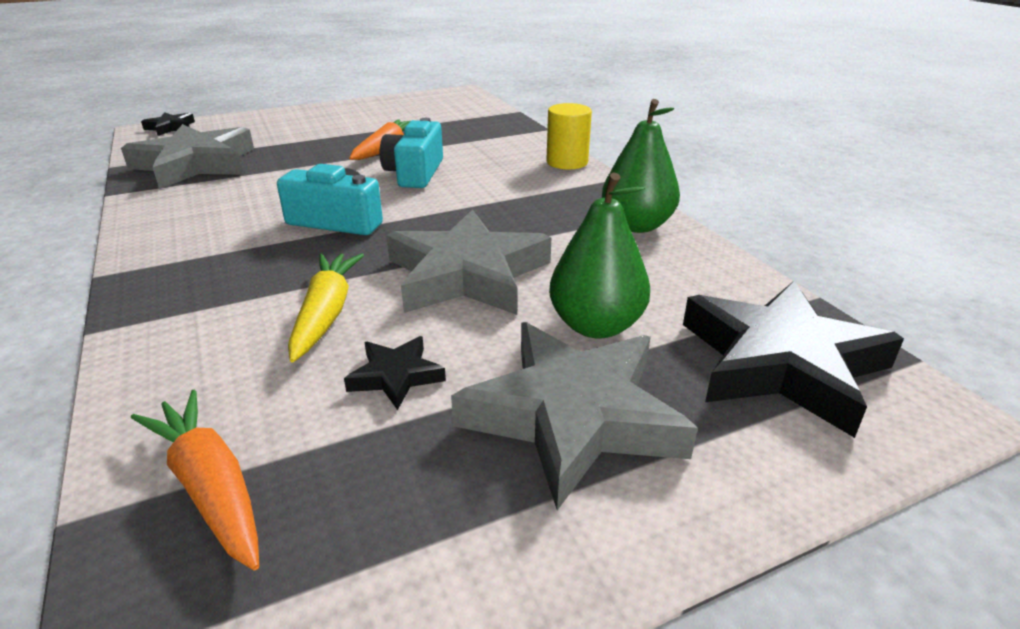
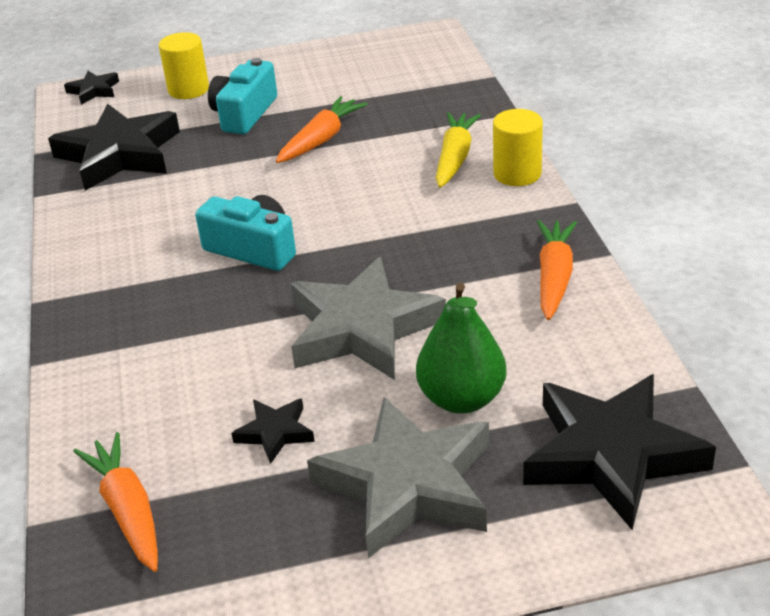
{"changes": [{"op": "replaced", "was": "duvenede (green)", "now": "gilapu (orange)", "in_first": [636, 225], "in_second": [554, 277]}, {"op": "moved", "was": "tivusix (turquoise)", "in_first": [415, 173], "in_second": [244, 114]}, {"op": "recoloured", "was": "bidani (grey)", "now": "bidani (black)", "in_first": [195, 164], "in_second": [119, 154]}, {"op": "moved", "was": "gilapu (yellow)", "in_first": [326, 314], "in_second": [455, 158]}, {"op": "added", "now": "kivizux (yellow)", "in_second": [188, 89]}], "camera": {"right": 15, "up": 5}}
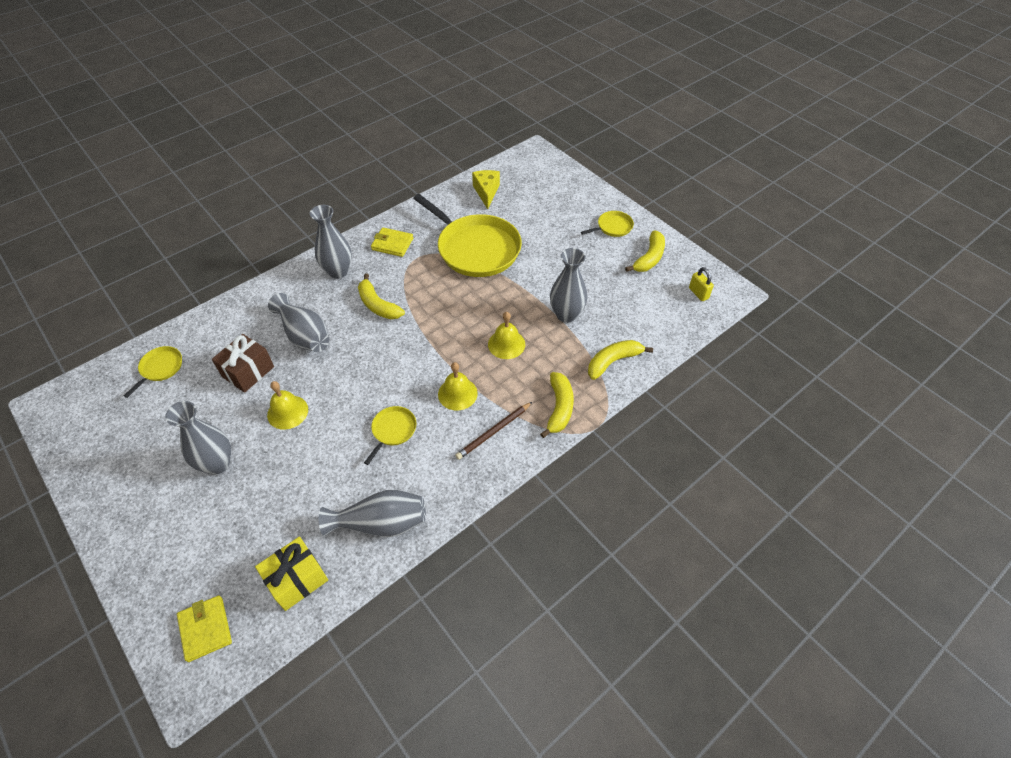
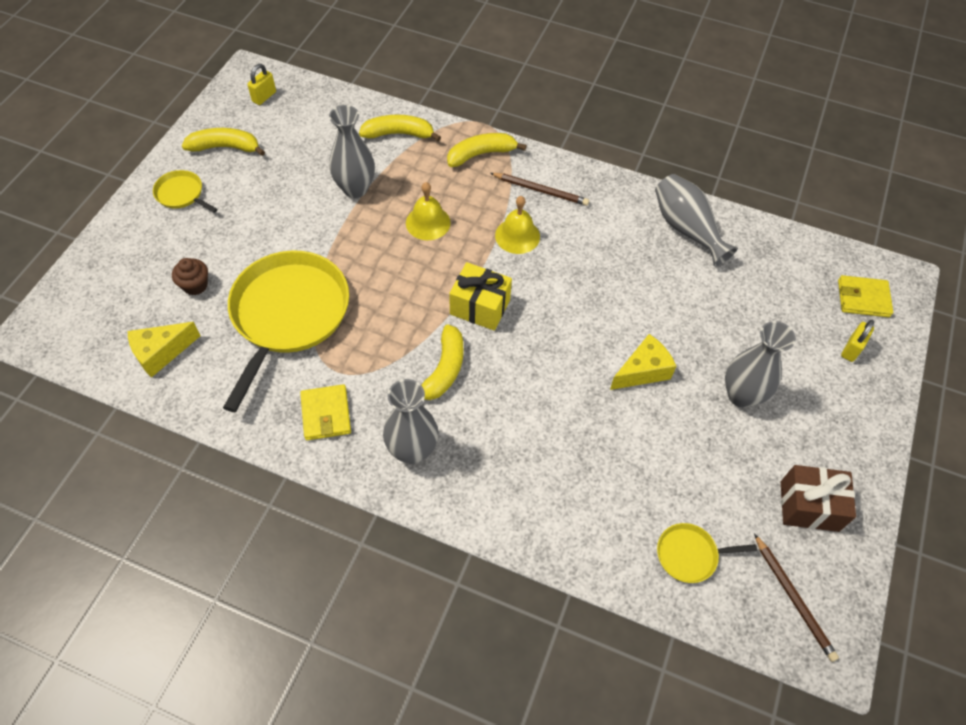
{"changes": [{"op": "removed", "was": "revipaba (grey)", "in_first": [305, 335]}, {"op": "moved", "was": "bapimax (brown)", "in_first": [248, 372], "in_second": [809, 506]}, {"op": "turned", "was": "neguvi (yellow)", "in_first": [613, 361], "in_second": [399, 134], "clockwise": 150}, {"op": "replaced", "was": "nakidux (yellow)", "now": "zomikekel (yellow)", "in_first": [287, 412], "in_second": [642, 371]}, {"op": "removed", "was": "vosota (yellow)", "in_first": [393, 430]}, {"op": "moved", "was": "bapimax (yellow)", "in_first": [297, 579], "in_second": [480, 307]}, {"op": "turned", "was": "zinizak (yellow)", "in_first": [205, 629], "in_second": [863, 298], "clockwise": 60}, {"op": "added", "now": "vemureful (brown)", "in_second": [195, 285]}, {"op": "added", "now": "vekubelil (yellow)", "in_second": [851, 349]}, {"op": "added", "now": "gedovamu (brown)", "in_second": [794, 598]}], "camera": {"right": -120, "up": 5}}
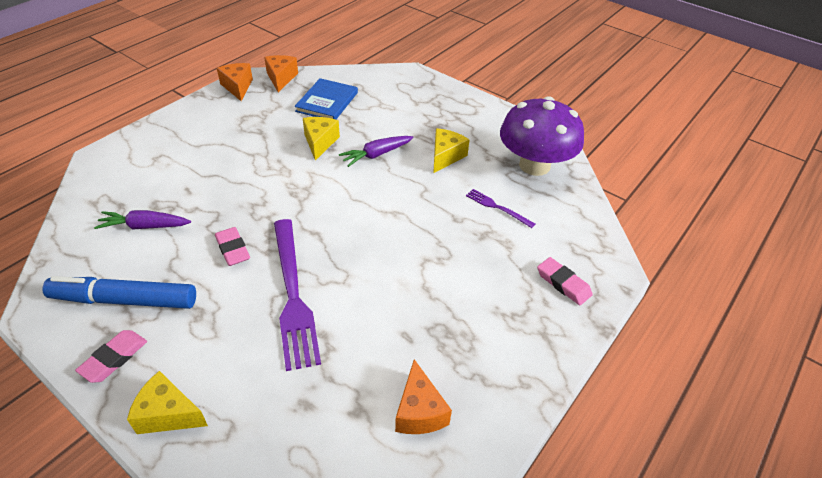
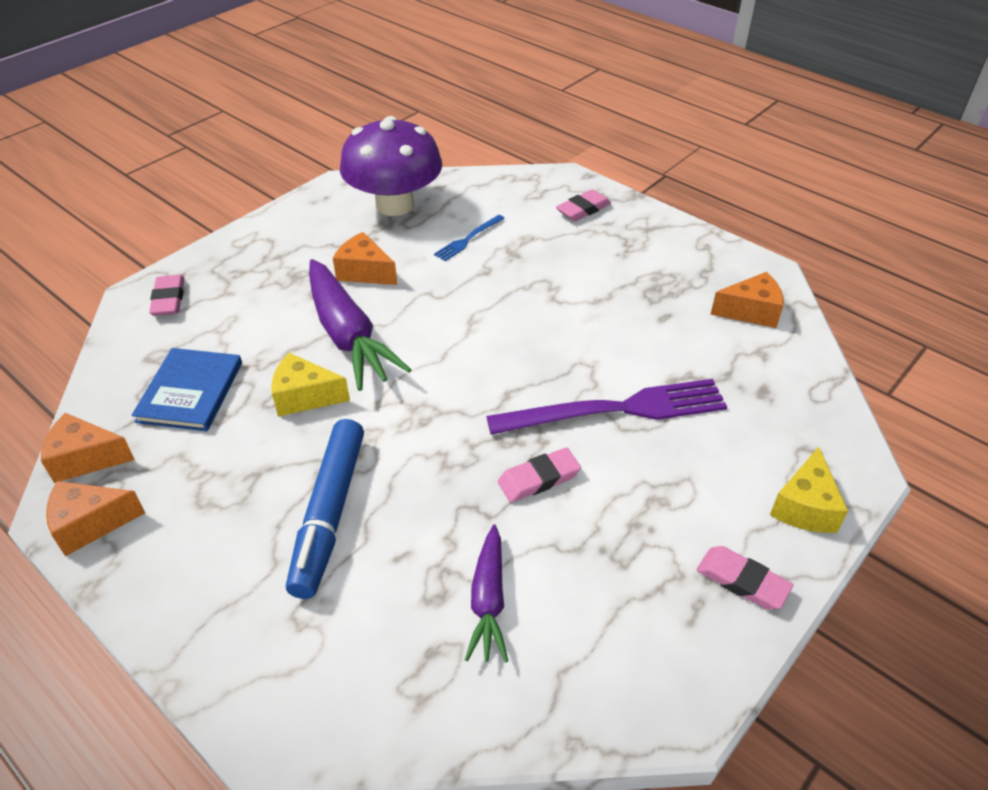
{"changes": [{"op": "turned", "was": "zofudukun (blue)", "in_first": [327, 102], "in_second": [190, 392], "clockwise": 75}, {"op": "recoloured", "was": "zomikekel (yellow)", "now": "zomikekel (orange)", "in_first": [445, 156], "in_second": [364, 272]}, {"op": "resized", "was": "gilapu (purple)", "in_first": [376, 155], "in_second": [348, 336], "ratio": 1.74}, {"op": "recoloured", "was": "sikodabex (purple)", "now": "sikodabex (blue)", "in_first": [497, 207], "in_second": [468, 239]}, {"op": "moved", "was": "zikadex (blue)", "in_first": [124, 300], "in_second": [329, 514]}, {"op": "added", "now": "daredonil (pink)", "in_second": [169, 299]}], "camera": {"right": -85, "up": 0}}
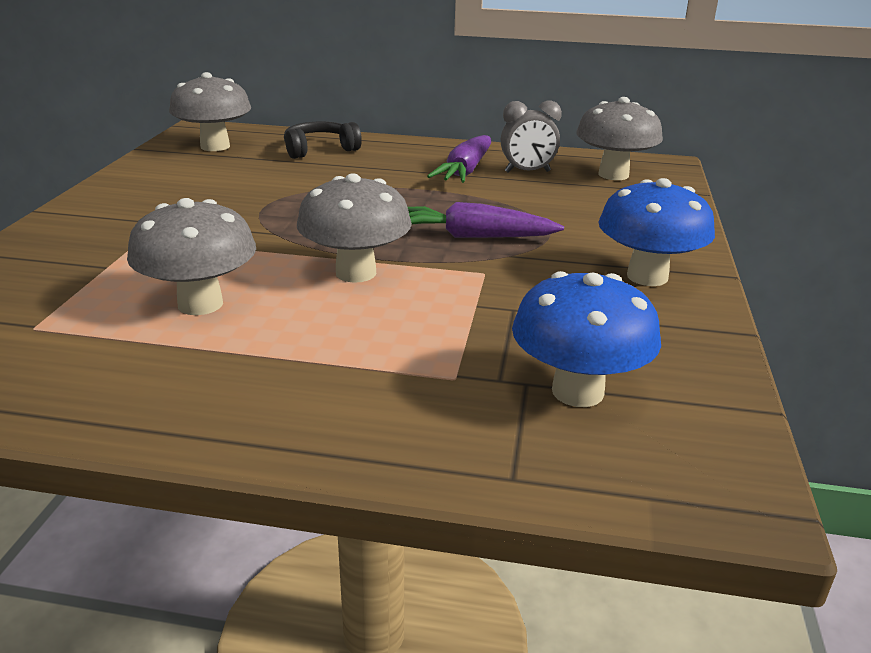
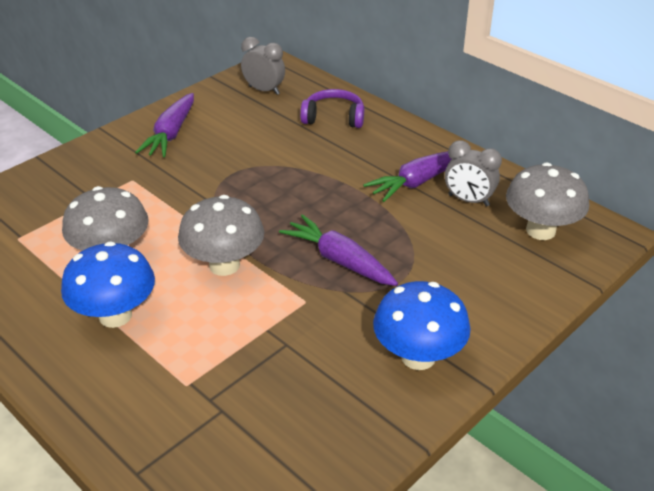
{"changes": [{"op": "replaced", "was": "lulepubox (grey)", "now": "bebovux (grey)", "in_first": [215, 146], "in_second": [264, 90]}, {"op": "recoloured", "was": "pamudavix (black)", "now": "pamudavix (purple)", "in_first": [319, 149], "in_second": [333, 117]}, {"op": "moved", "was": "lulepubox (blue)", "in_first": [577, 391], "in_second": [115, 315]}, {"op": "added", "now": "gilapu (purple)", "in_second": [171, 134]}], "camera": {"right": 35, "up": 10}}
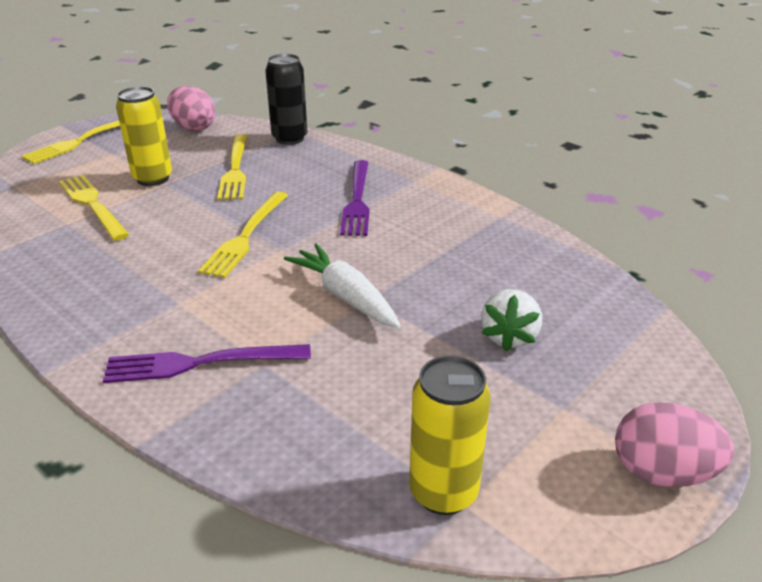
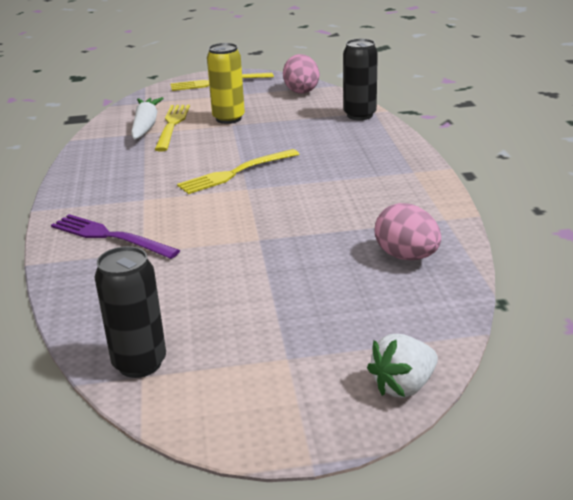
{"changes": [{"op": "removed", "was": "sikodabex (yellow)", "in_first": [235, 169]}, {"op": "removed", "was": "sikodabex (purple)", "in_first": [357, 200]}, {"op": "moved", "was": "gilapu (white)", "in_first": [345, 296], "in_second": [146, 126]}, {"op": "moved", "was": "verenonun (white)", "in_first": [509, 337], "in_second": [403, 386]}, {"op": "recoloured", "was": "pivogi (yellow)", "now": "pivogi (black)", "in_first": [443, 492], "in_second": [139, 363]}, {"op": "moved", "was": "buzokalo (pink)", "in_first": [662, 472], "in_second": [406, 256]}], "camera": {"right": 40, "up": -5}}
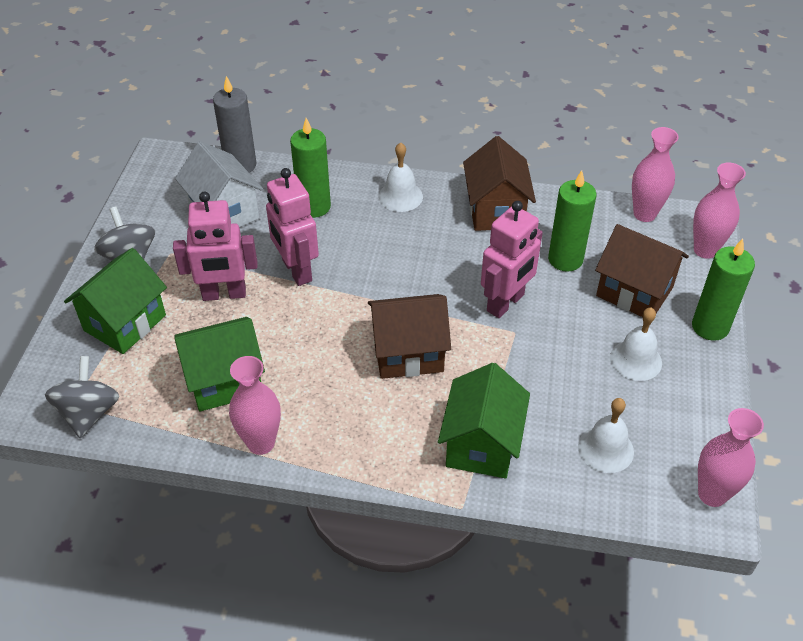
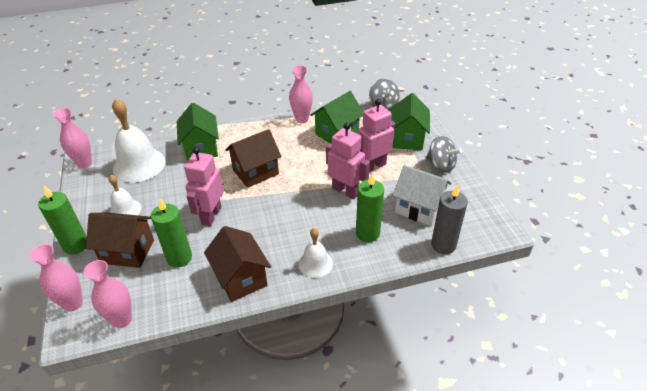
{"changes": [{"op": "resized", "was": "nakidux (white)", "in_first": [605, 449], "in_second": [139, 165], "ratio": 1.8}], "camera": {"right": 155, "up": -5}}
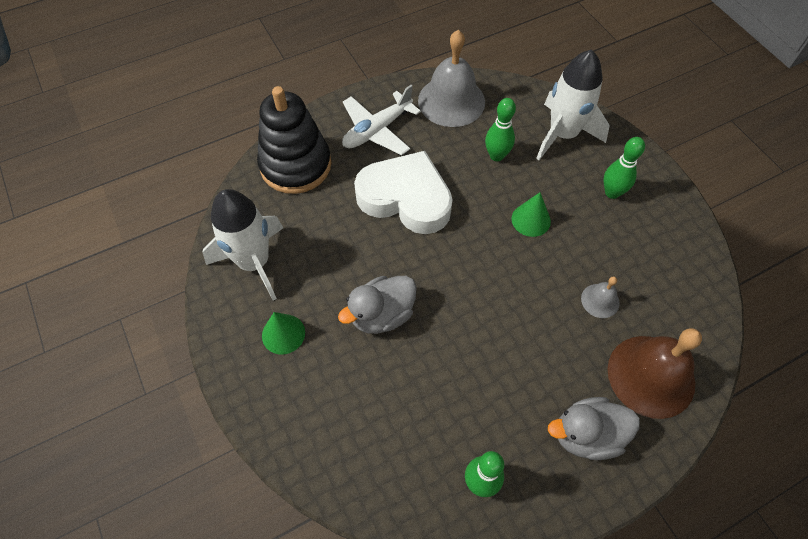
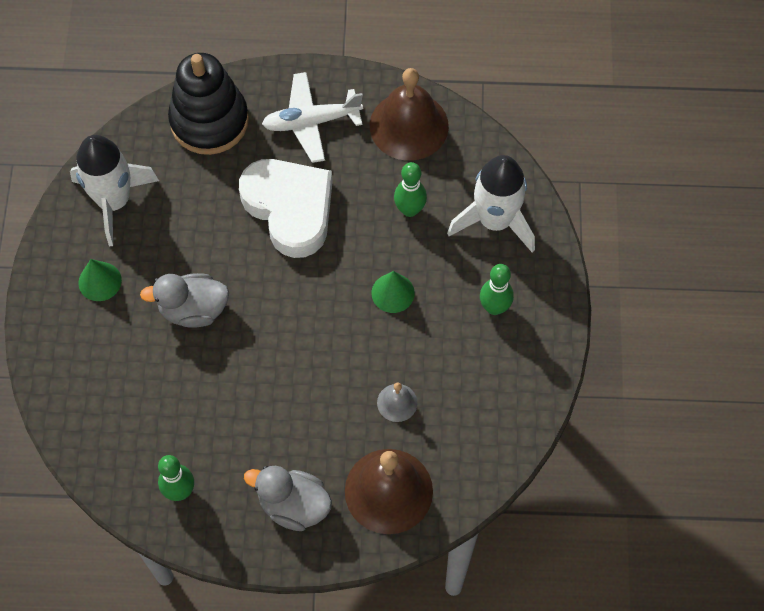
{"changes": [{"op": "recoloured", "was": "nakidux (grey)", "now": "nakidux (brown)", "in_first": [451, 101], "in_second": [409, 125]}], "camera": {"right": 30, "up": 5}}
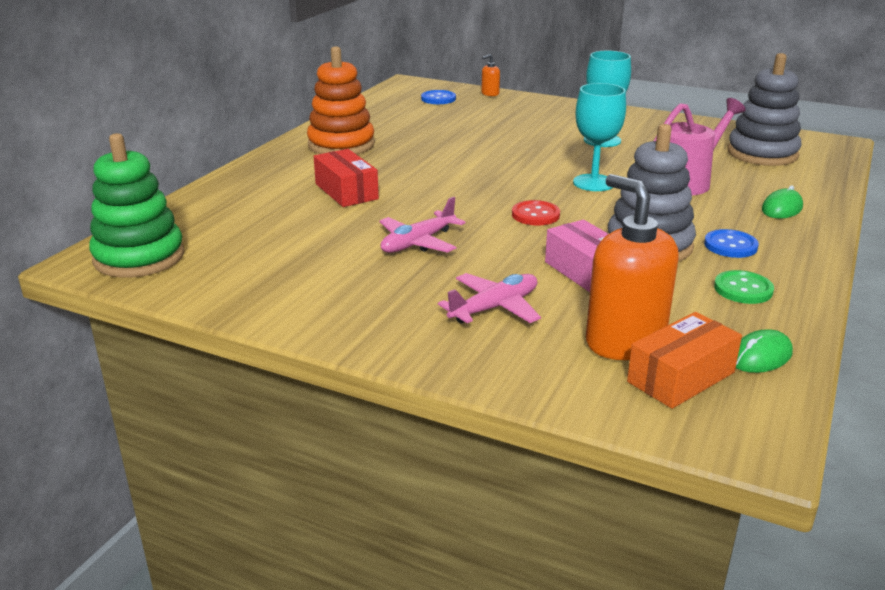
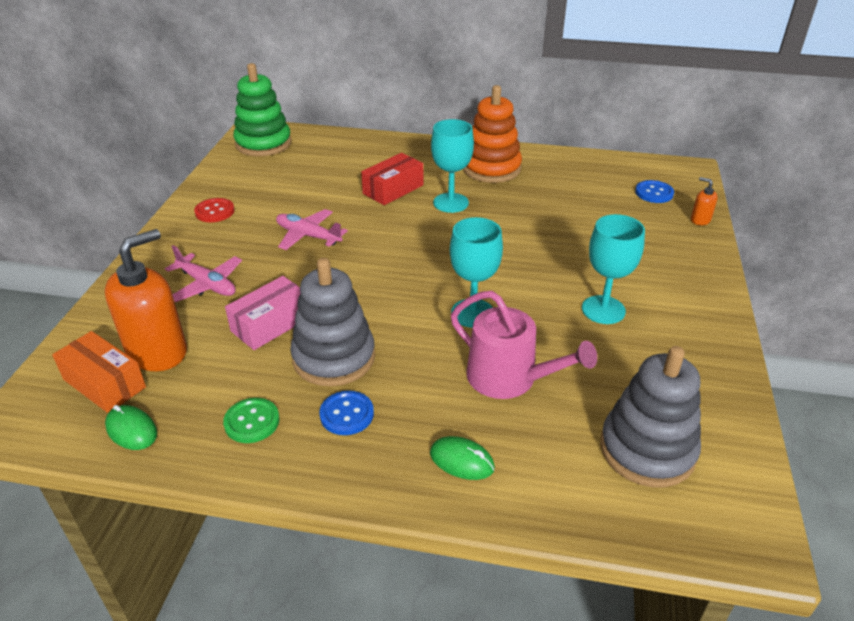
{"changes": [{"op": "moved", "was": "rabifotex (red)", "in_first": [535, 215], "in_second": [214, 211]}, {"op": "added", "now": "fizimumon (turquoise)", "in_second": [451, 203]}], "camera": {"right": 75, "up": 10}}
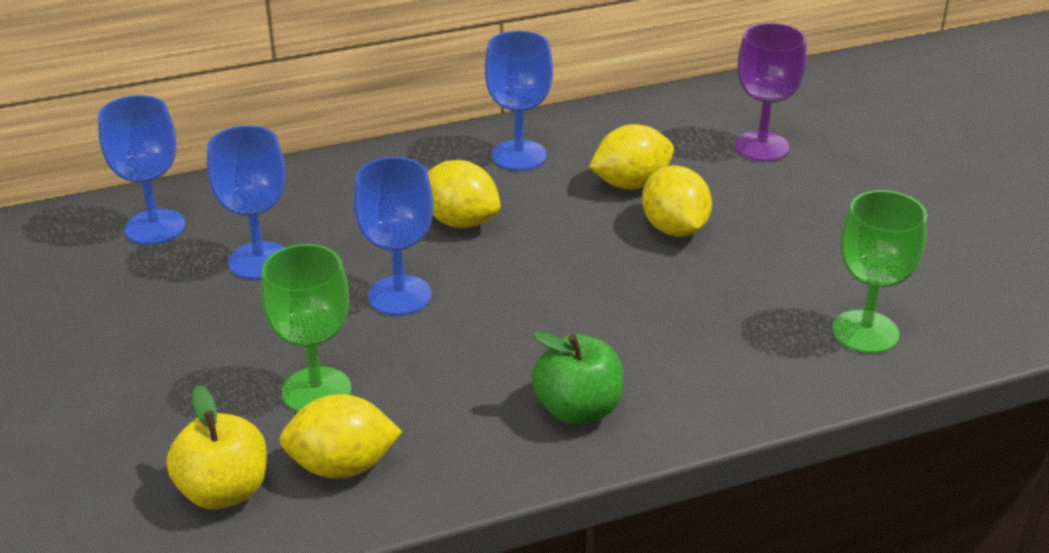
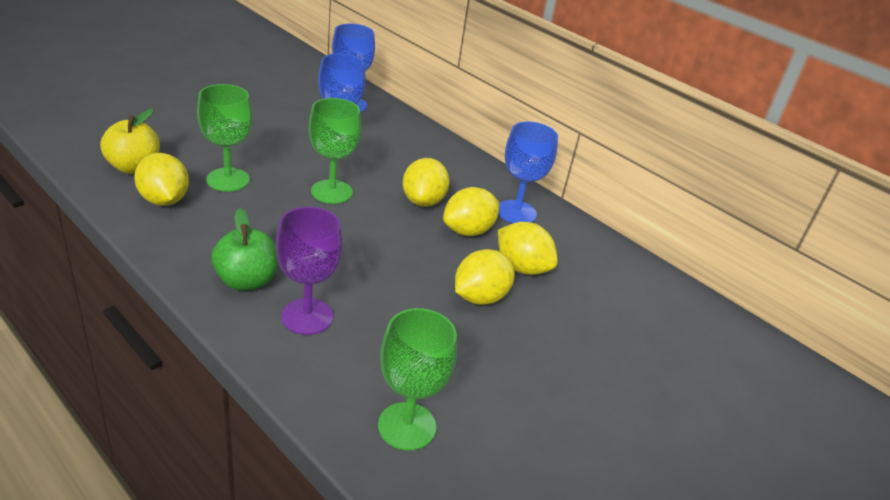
{"changes": [{"op": "moved", "was": "fizimumon (purple)", "in_first": [761, 147], "in_second": [307, 316]}, {"op": "recoloured", "was": "fizimumon (blue)", "now": "fizimumon (green)", "in_first": [399, 295], "in_second": [331, 192]}, {"op": "added", "now": "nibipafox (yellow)", "in_second": [468, 231]}], "camera": {"right": 60, "up": 0}}
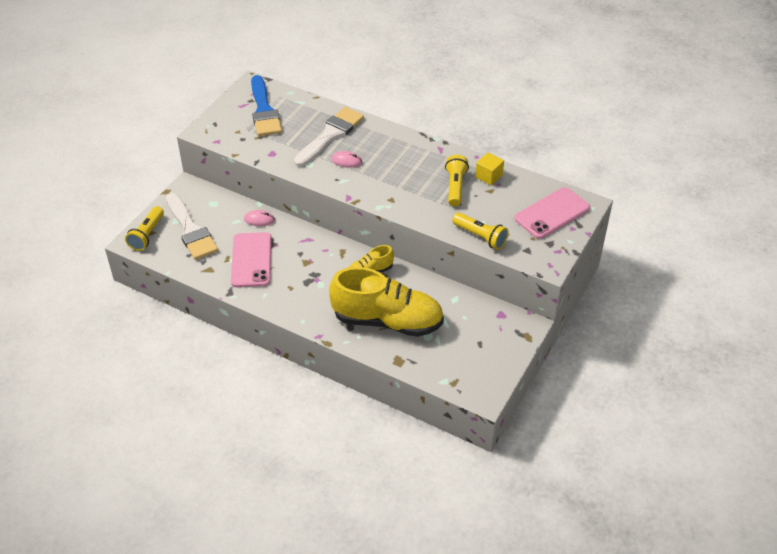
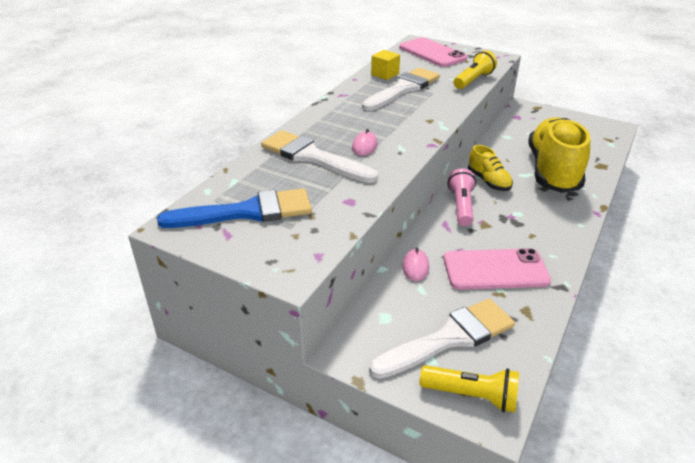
{"changes": [{"op": "replaced", "was": "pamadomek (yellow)", "now": "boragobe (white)", "in_first": [455, 187], "in_second": [403, 89]}, {"op": "added", "now": "pamadomek (pink)", "in_second": [461, 206]}], "camera": {"right": -90, "up": -10}}
